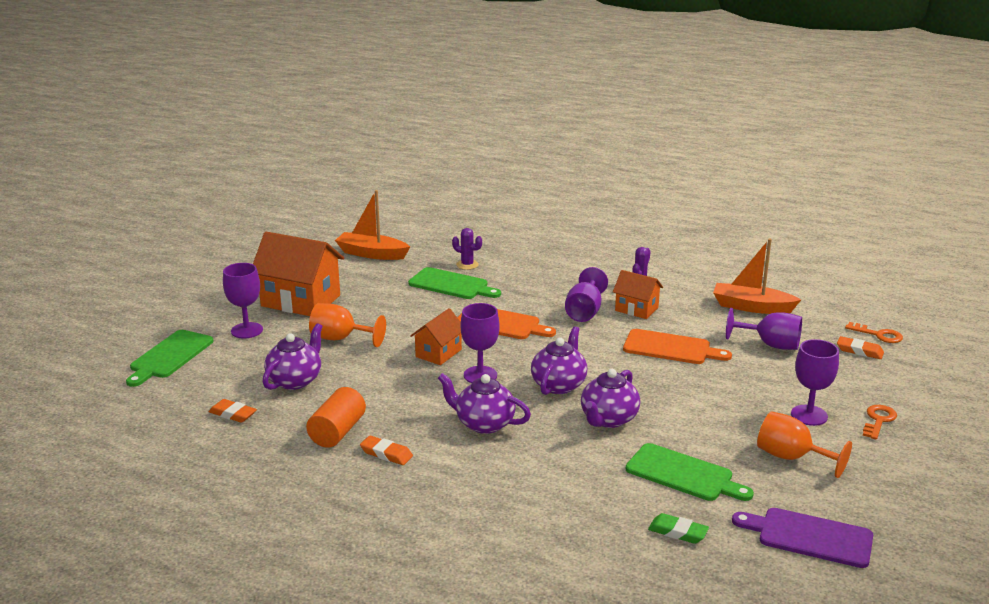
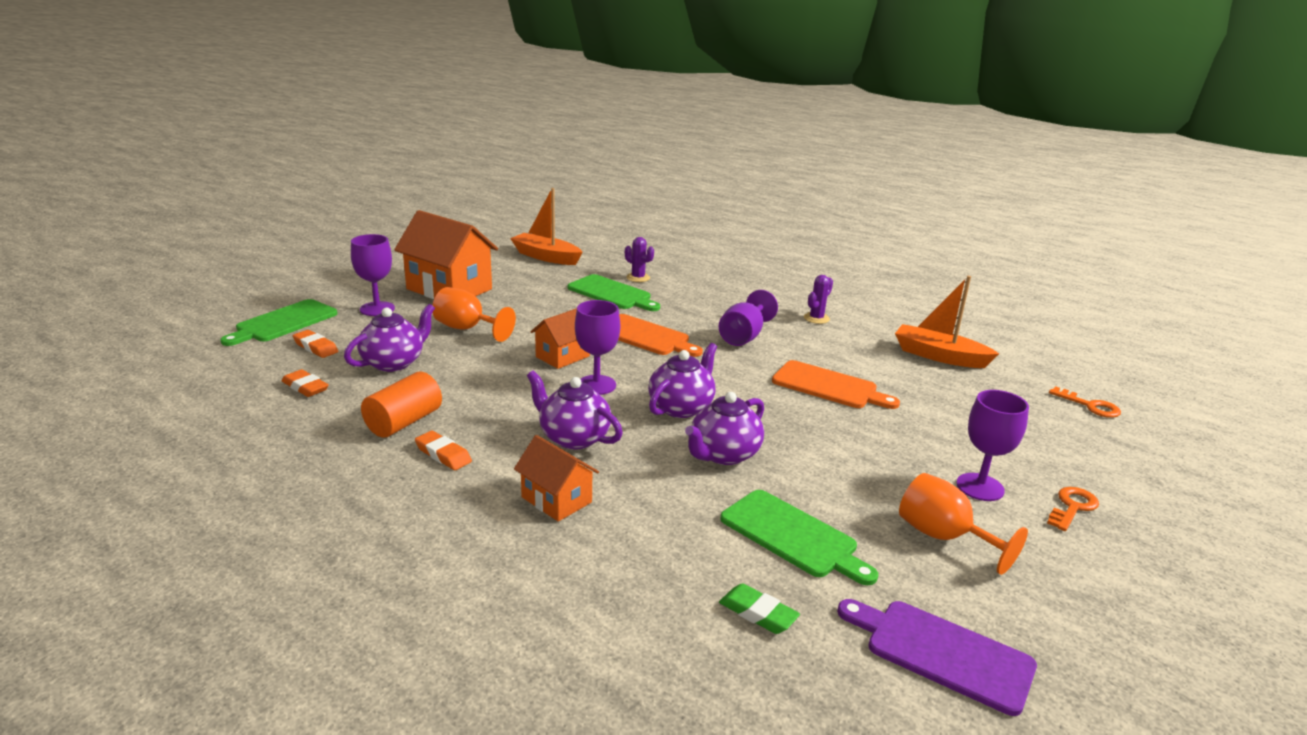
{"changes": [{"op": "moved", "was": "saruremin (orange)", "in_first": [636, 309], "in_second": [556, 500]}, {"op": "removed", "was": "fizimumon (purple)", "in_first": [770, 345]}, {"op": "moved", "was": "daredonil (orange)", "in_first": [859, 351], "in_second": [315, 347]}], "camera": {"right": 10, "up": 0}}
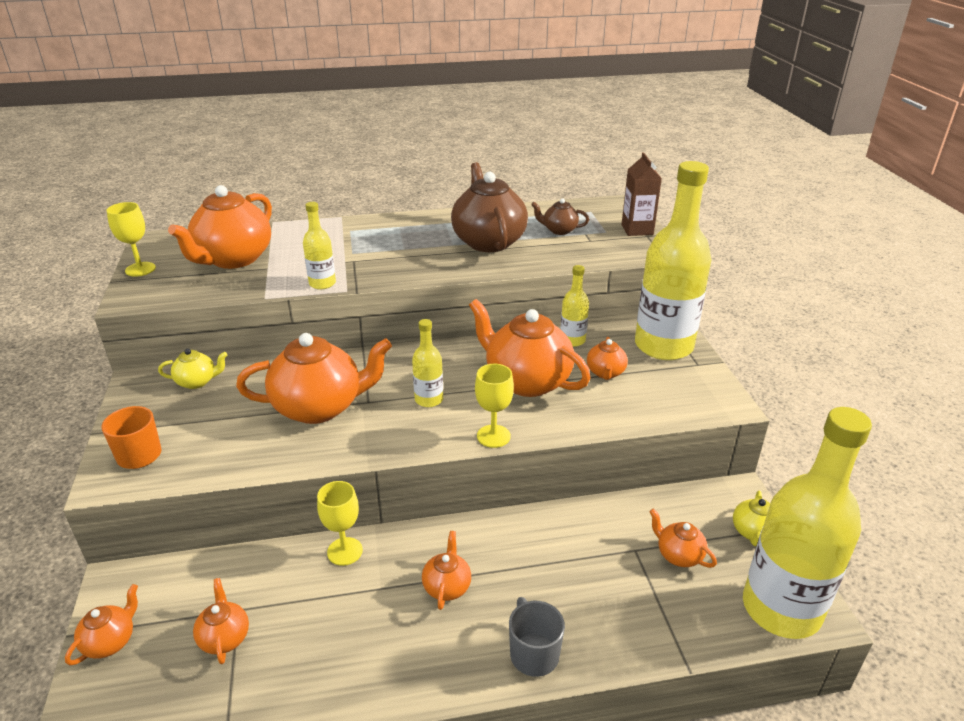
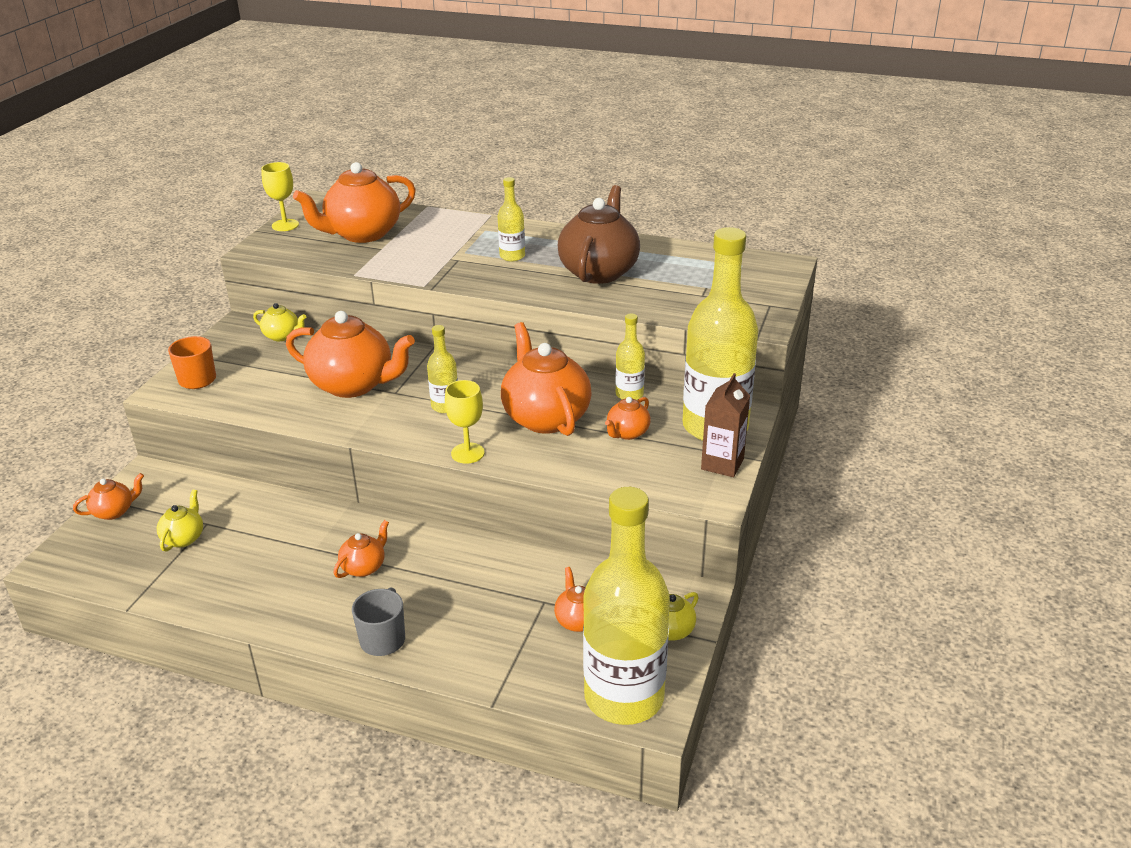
{"changes": [{"op": "moved", "was": "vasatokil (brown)", "in_first": [637, 229], "in_second": [722, 464]}, {"op": "removed", "was": "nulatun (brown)", "in_first": [559, 230]}, {"op": "moved", "was": "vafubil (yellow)", "in_first": [322, 283], "in_second": [512, 256]}, {"op": "removed", "was": "fizimumon (yellow)", "in_first": [345, 551]}, {"op": "recoloured", "was": "nulatun (orange)", "now": "nulatun (yellow)", "in_first": [224, 637], "in_second": [184, 538]}], "camera": {"right": 30, "up": 0}}
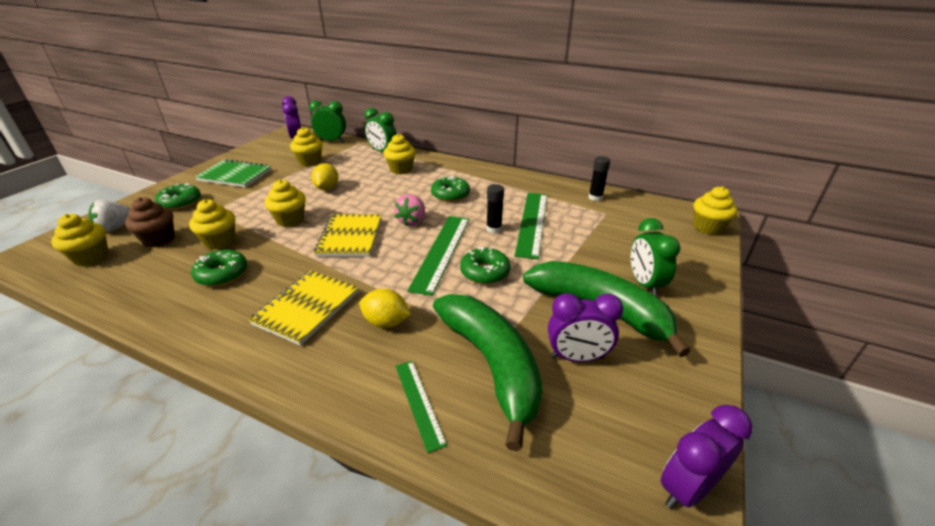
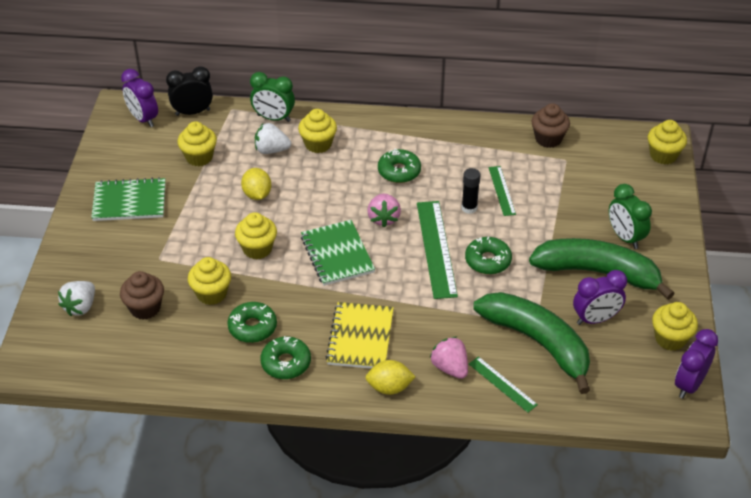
{"changes": [{"op": "recoloured", "was": "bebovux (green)", "now": "bebovux (black)", "in_first": [332, 141], "in_second": [192, 112]}, {"op": "replaced", "was": "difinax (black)", "now": "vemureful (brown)", "in_first": [595, 197], "in_second": [548, 139]}, {"op": "moved", "was": "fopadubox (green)", "in_first": [180, 202], "in_second": [286, 363]}, {"op": "resized", "was": "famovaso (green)", "in_first": [532, 223], "in_second": [502, 190], "ratio": 0.56}, {"op": "moved", "was": "vemureful (yellow)", "in_first": [91, 257], "in_second": [670, 339]}, {"op": "recoloured", "was": "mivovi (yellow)", "now": "mivovi (green)", "in_first": [350, 237], "in_second": [337, 254]}, {"op": "moved", "was": "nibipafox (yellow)", "in_first": [386, 322], "in_second": [389, 387]}, {"op": "added", "now": "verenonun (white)", "in_second": [271, 150]}, {"op": "added", "now": "verenonun (pink)", "in_second": [450, 368]}], "camera": {"right": -20, "up": 10}}
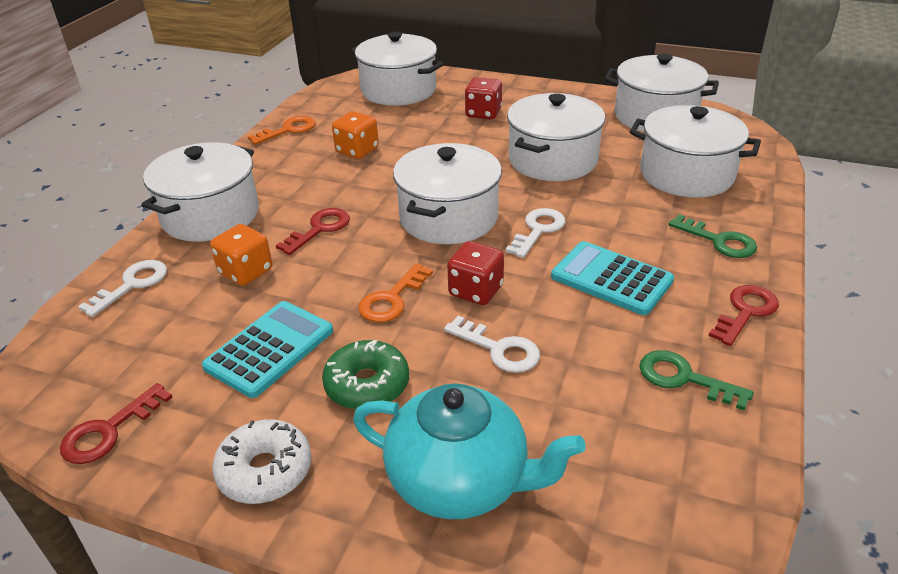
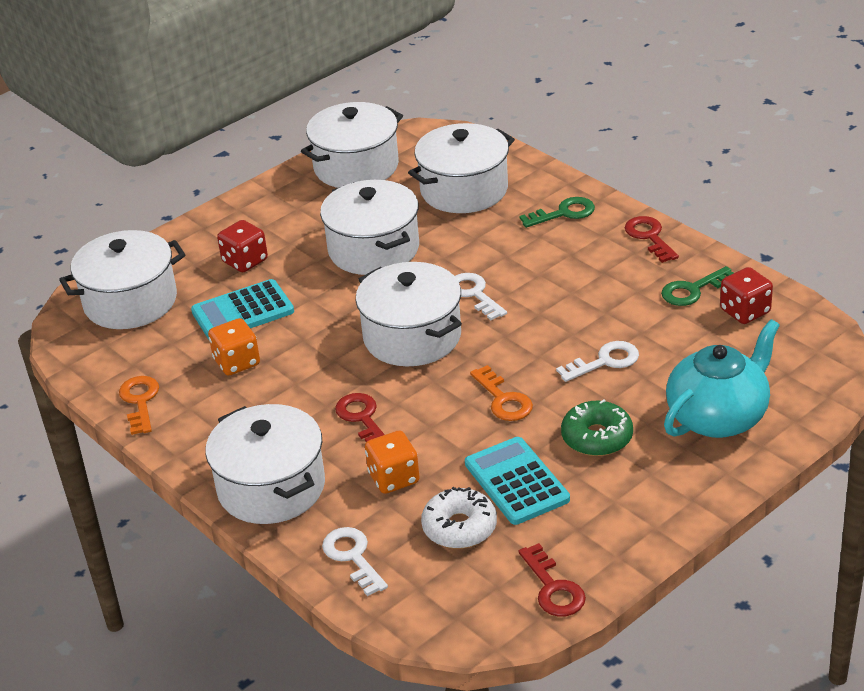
{"changes": [{"op": "moved", "was": "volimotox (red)", "in_first": [476, 291], "in_second": [745, 311]}, {"op": "moved", "was": "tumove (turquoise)", "in_first": [611, 279], "in_second": [243, 312]}, {"op": "moved", "was": "fopadubox (white)", "in_first": [265, 471], "in_second": [459, 527]}], "camera": {"right": -60, "up": 0}}
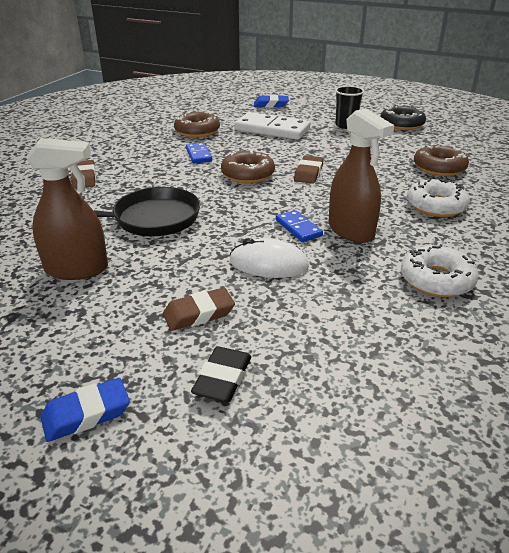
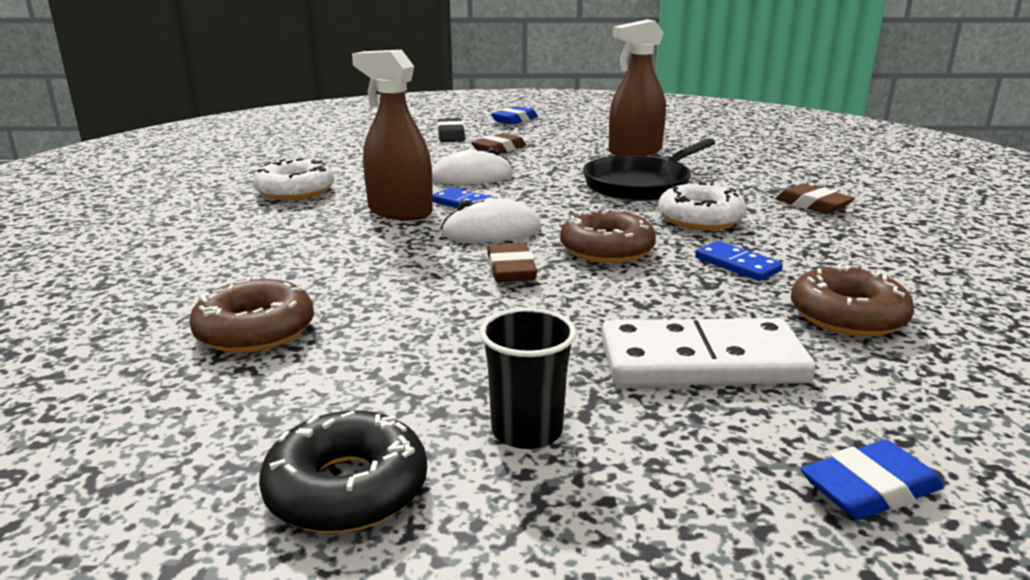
{"changes": [{"op": "moved", "was": "fopadubox (white)", "in_first": [436, 206], "in_second": [700, 219]}, {"op": "added", "now": "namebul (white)", "in_second": [491, 231]}], "camera": {"right": 155, "up": -10}}
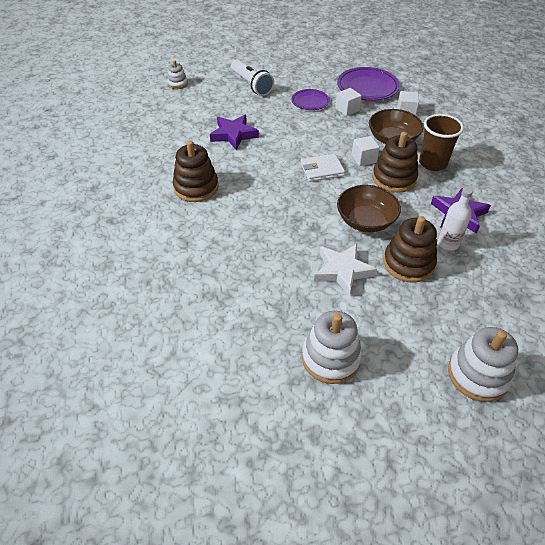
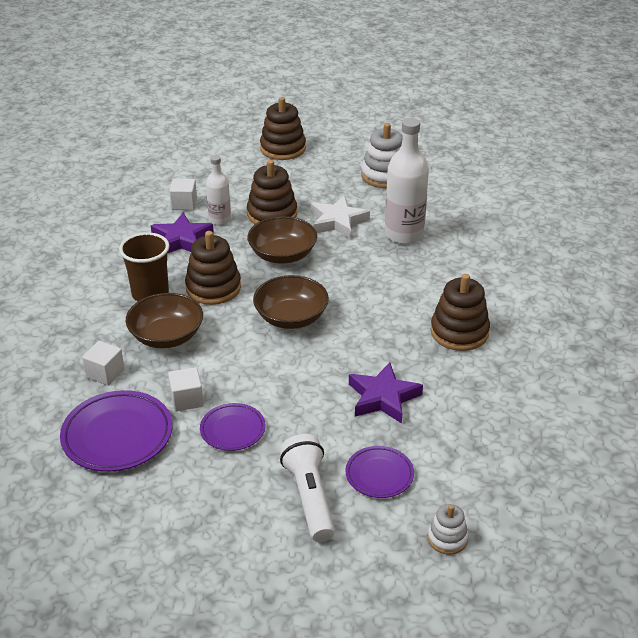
{"changes": [{"op": "moved", "was": "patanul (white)", "in_first": [364, 159], "in_second": [184, 204]}, {"op": "replaced", "was": "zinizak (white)", "now": "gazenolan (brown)", "in_first": [322, 170], "in_second": [291, 317]}, {"op": "recoloured", "was": "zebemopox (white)", "now": "zebemopox (brown)", "in_first": [478, 375], "in_second": [283, 148]}, {"op": "added", "now": "vafubil (white)", "in_second": [404, 234]}, {"op": "added", "now": "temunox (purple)", "in_second": [379, 475]}], "camera": {"right": -160, "up": -10}}
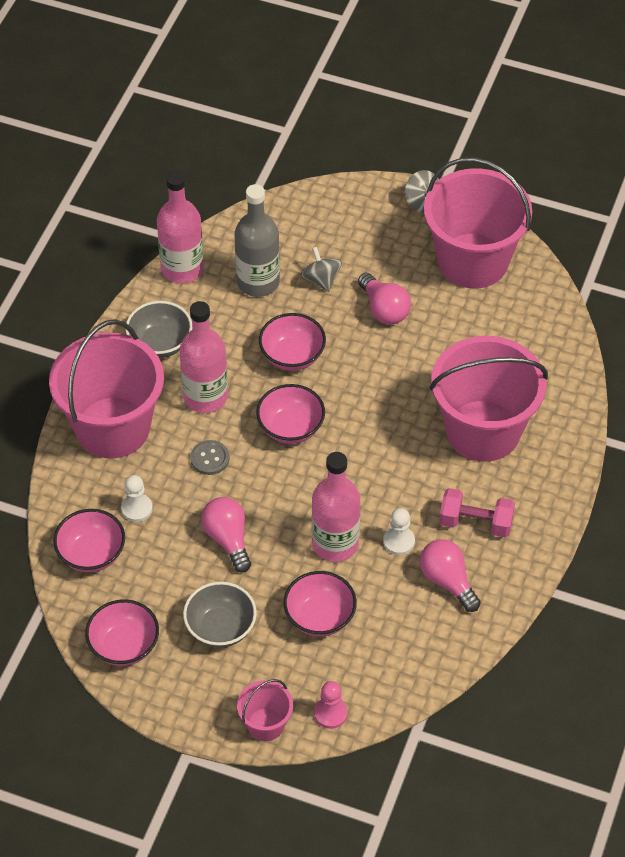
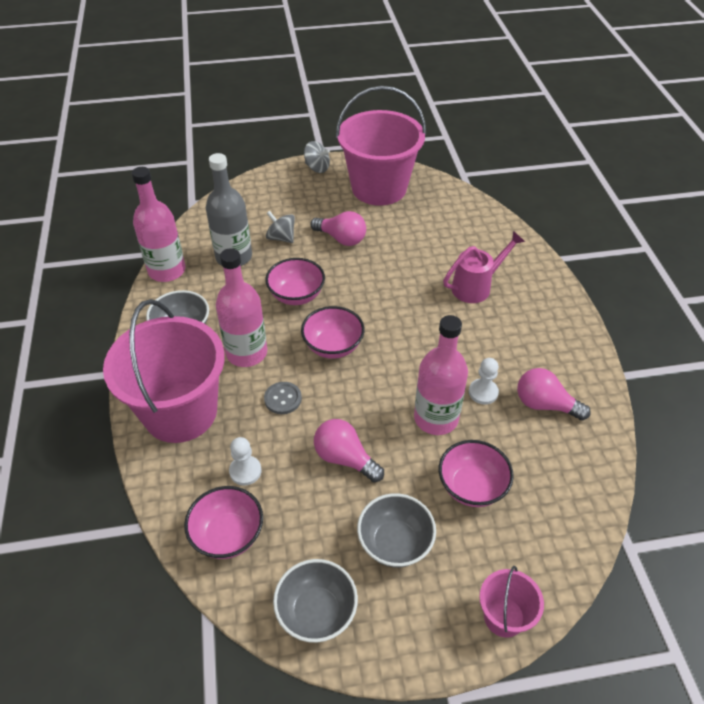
{"changes": [{"op": "replaced", "was": "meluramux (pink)", "now": "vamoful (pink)", "in_first": [483, 431], "in_second": [476, 286]}, {"op": "removed", "was": "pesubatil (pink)", "in_first": [475, 523]}, {"op": "recoloured", "was": "gazenolan (pink)", "now": "gazenolan (grey)", "in_first": [124, 646], "in_second": [316, 612]}, {"op": "removed", "was": "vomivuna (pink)", "in_first": [330, 713]}], "camera": {"right": -30, "up": -5}}
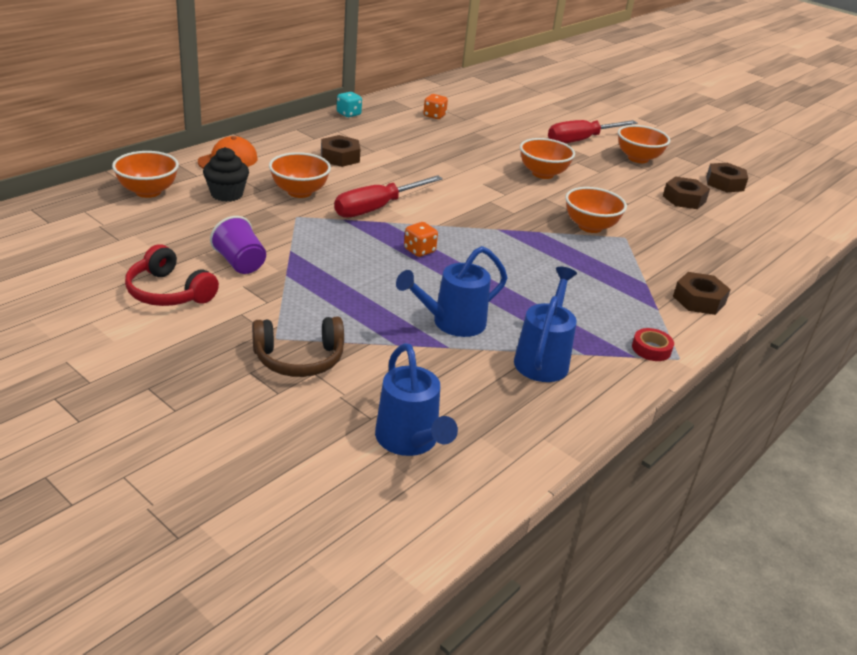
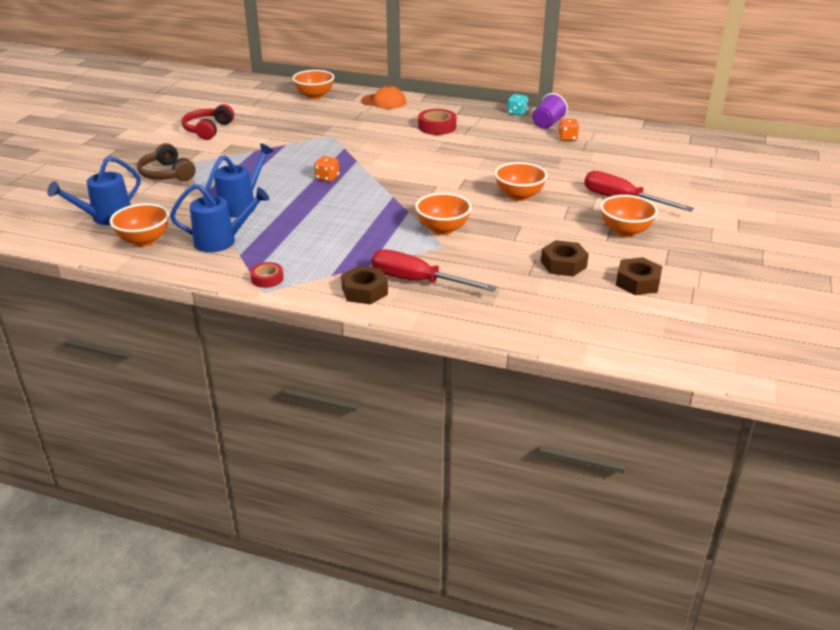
{"changes": [{"op": "replaced", "was": "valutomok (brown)", "now": "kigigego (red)", "in_first": [340, 157], "in_second": [437, 127]}, {"op": "removed", "was": "vemureful (black)", "in_first": [227, 194]}, {"op": "moved", "was": "gazenolan (orange)", "in_first": [299, 192], "in_second": [144, 241]}, {"op": "moved", "was": "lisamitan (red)", "in_first": [377, 208], "in_second": [417, 281]}, {"op": "moved", "was": "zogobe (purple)", "in_first": [240, 263], "in_second": [547, 124]}, {"op": "turned", "was": "vamoful (blue)", "in_first": [452, 323], "in_second": [241, 205], "clockwise": 90}], "camera": {"right": 70, "up": 0}}
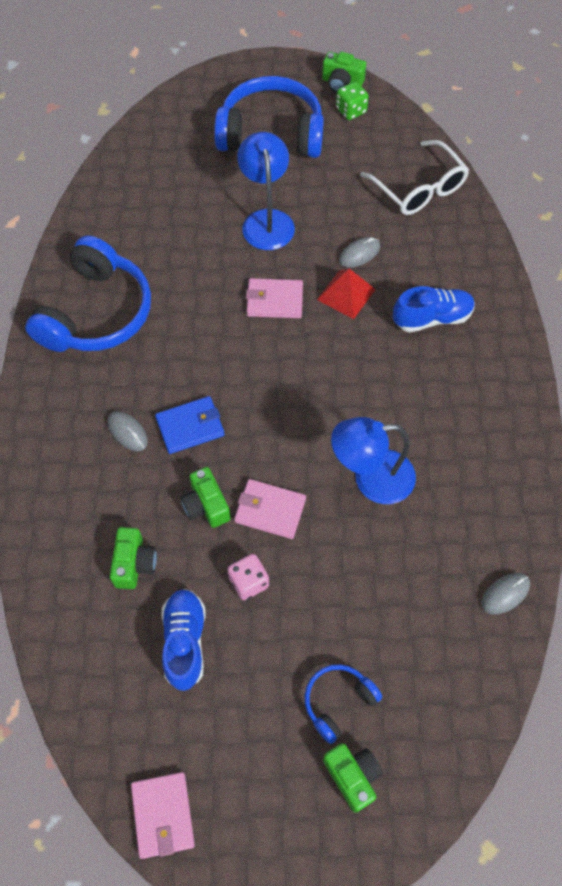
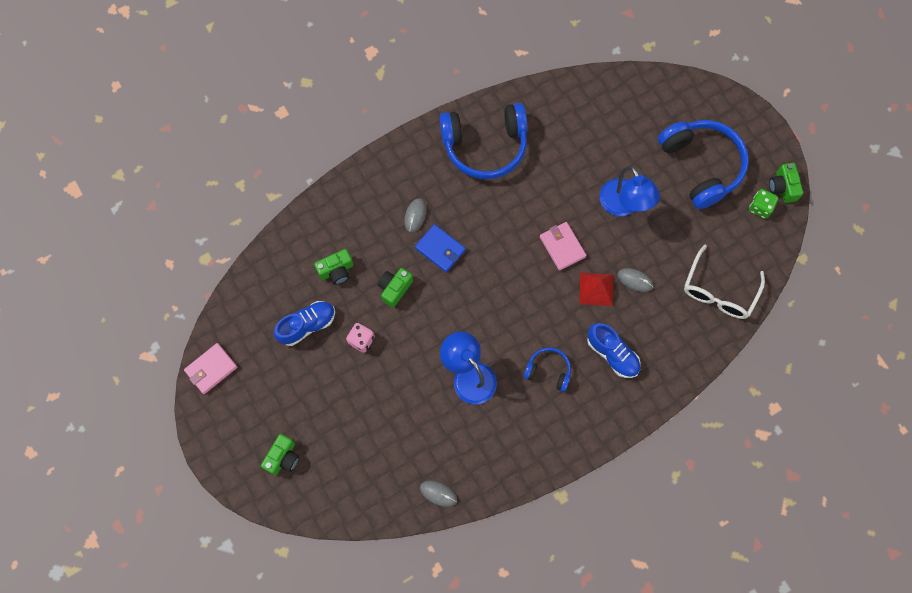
{"changes": [{"op": "turned", "was": "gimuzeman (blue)", "in_first": [266, 220], "in_second": [623, 205], "clockwise": 105}, {"op": "removed", "was": "zinizak (pink)", "in_first": [270, 510]}, {"op": "moved", "was": "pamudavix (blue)", "in_first": [338, 702], "in_second": [548, 370]}], "camera": {"right": 60, "up": 10}}
